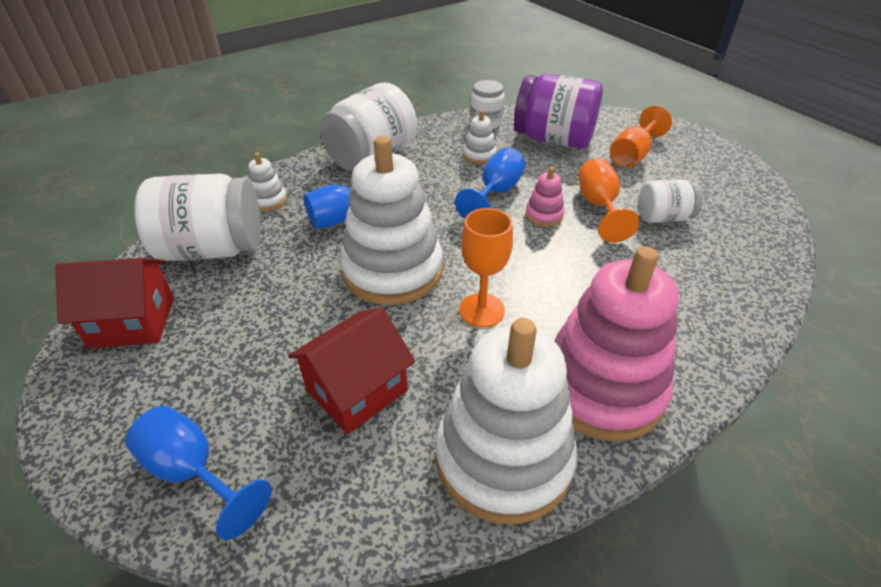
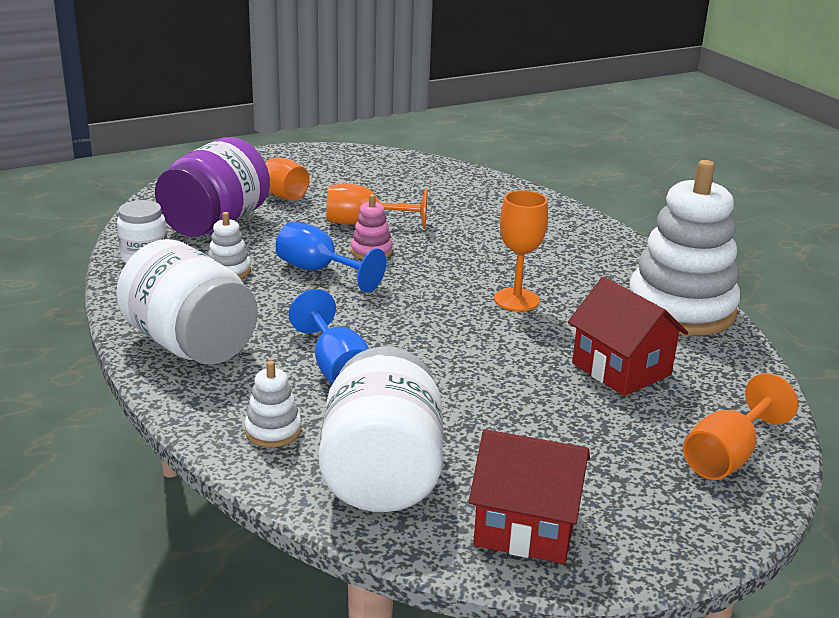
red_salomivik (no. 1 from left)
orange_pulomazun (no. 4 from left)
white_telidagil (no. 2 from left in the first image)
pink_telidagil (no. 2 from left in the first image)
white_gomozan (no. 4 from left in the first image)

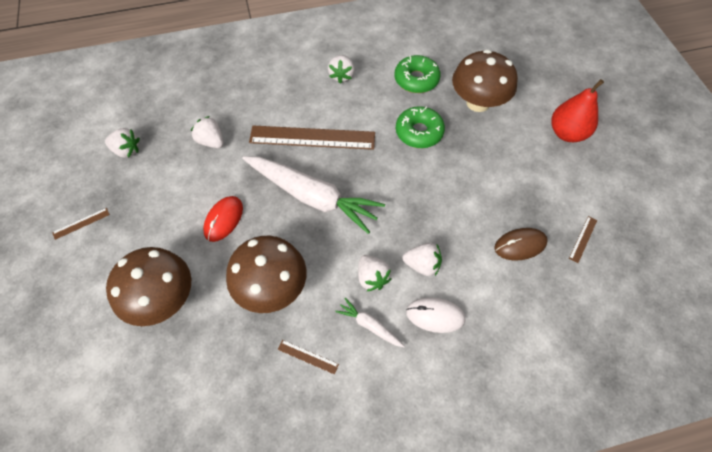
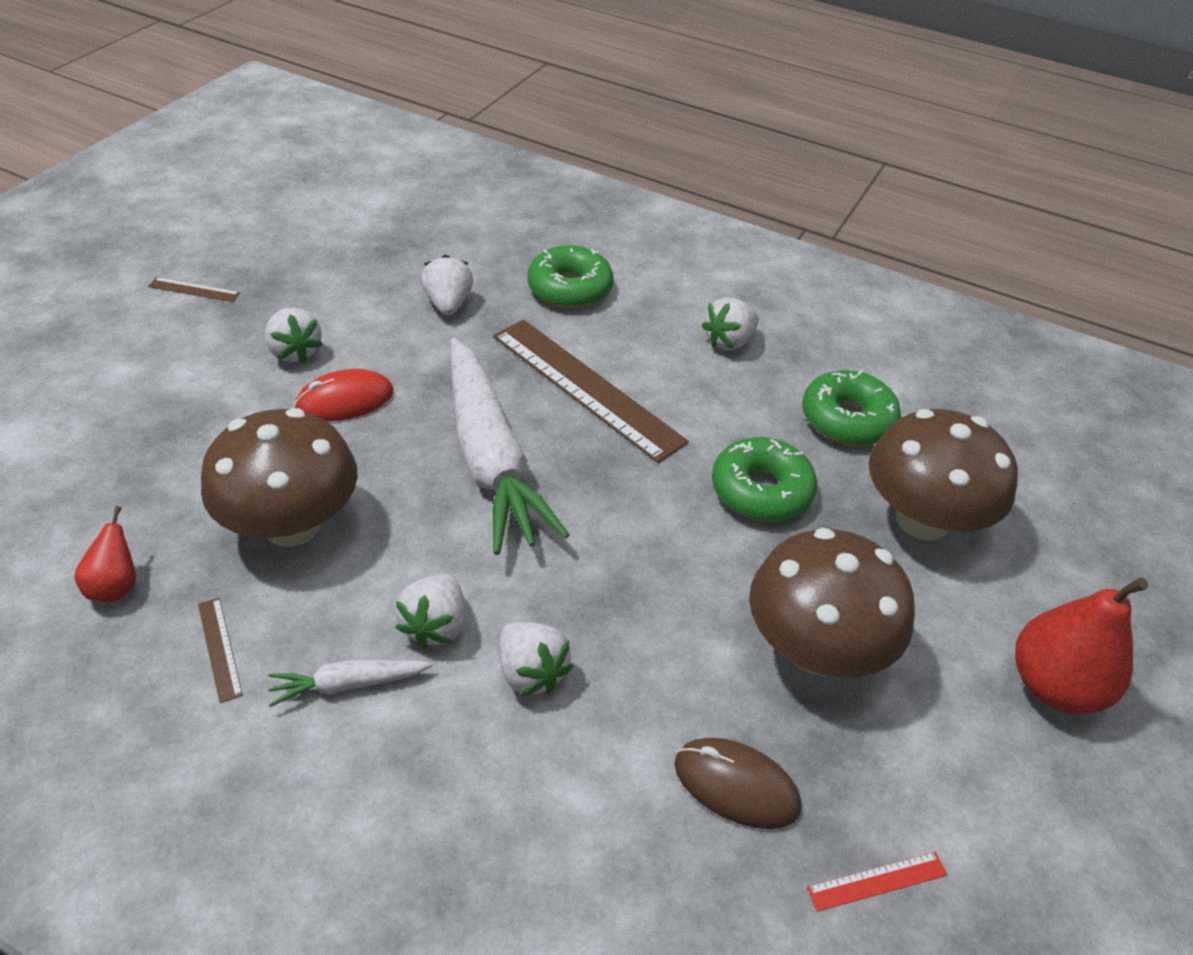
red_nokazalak (no. 1 from left)
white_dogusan (no. 1 from left)
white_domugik (no. 1 from left)
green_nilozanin (no. 1 from left)
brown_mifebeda (no. 2 from left)
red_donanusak
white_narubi

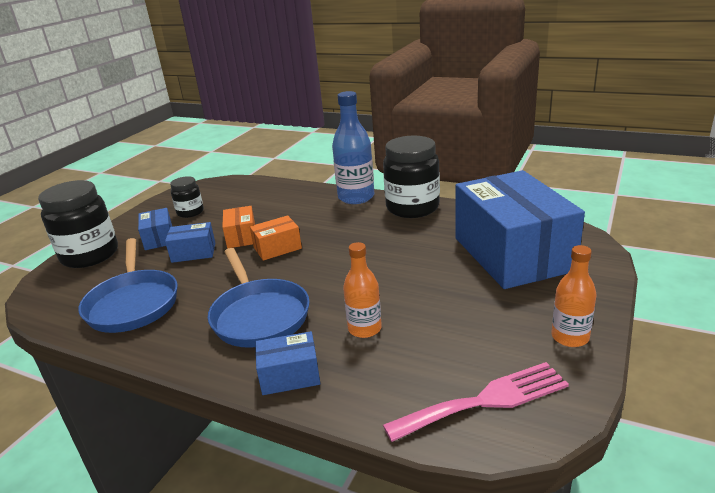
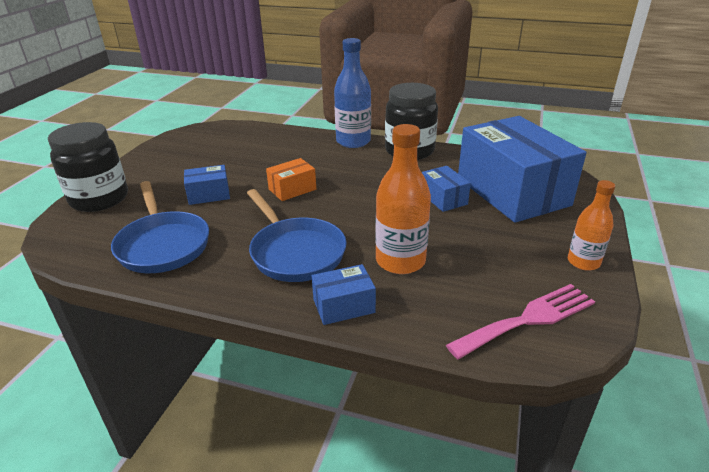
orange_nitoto (no. 1 from left)
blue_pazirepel (no. 3 from left)
black_gomozan (no. 2 from left in the first image)
orange_pazirepel (no. 1 from left in the first image)

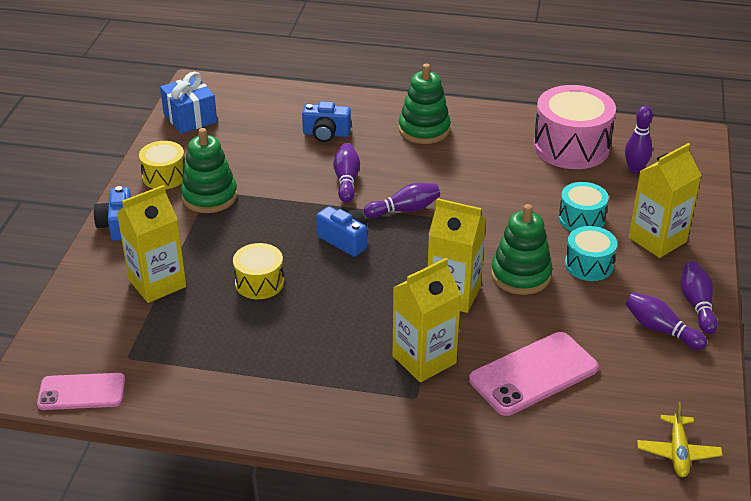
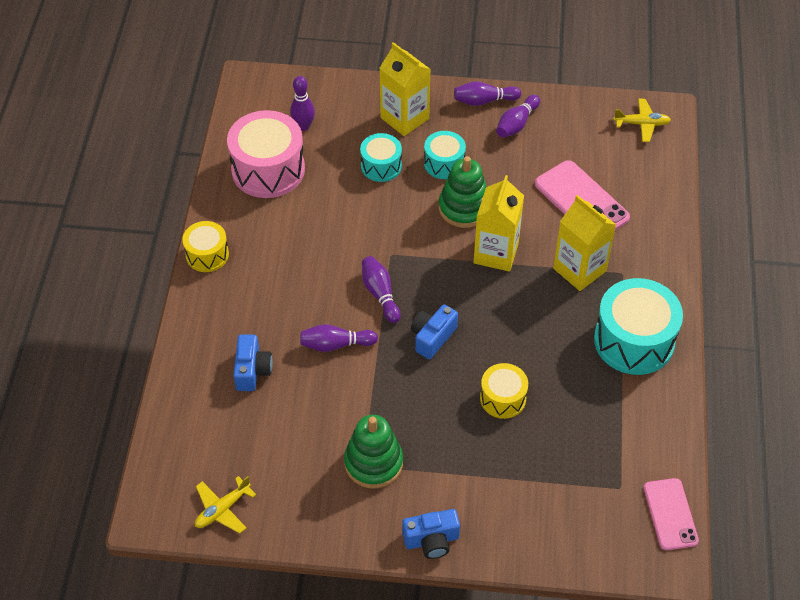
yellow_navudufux (no. 1 from left)
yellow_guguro (no. 1 from left)
turquoise_navudufux (no. 3 from left)
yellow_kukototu (no. 1 from left in the first image)
green_telidagil (no. 2 from left in the first image)

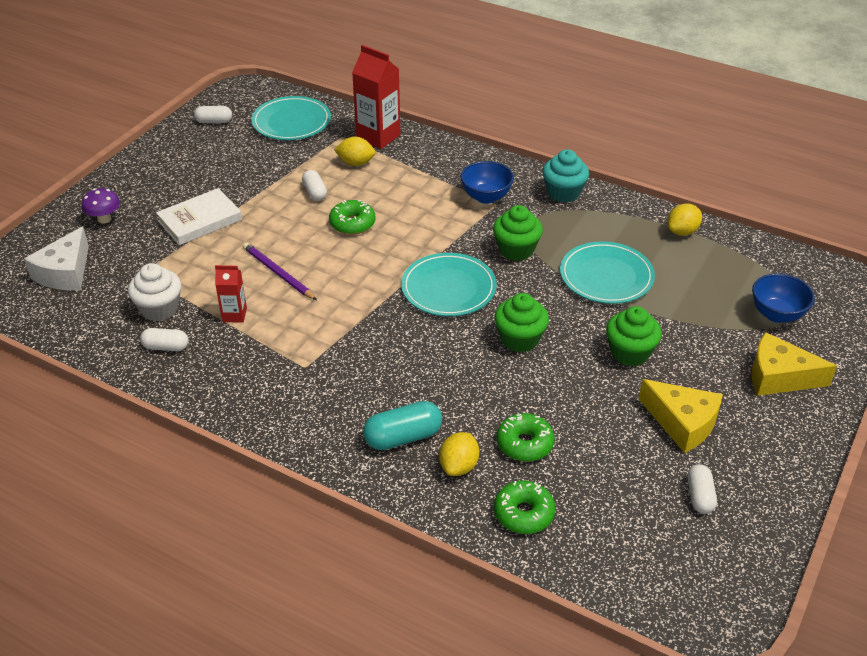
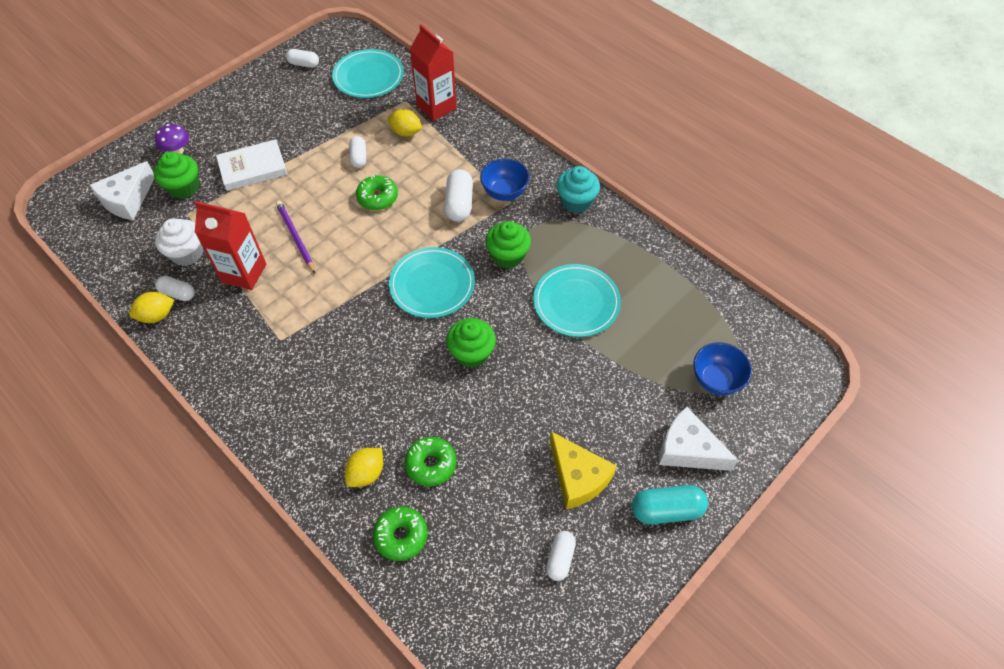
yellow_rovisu (no. 1 from left)
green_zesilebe (no. 1 from left)
red_kukototu (no. 1 from left)
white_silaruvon (no. 4 from left)
turquoise_silaruvon
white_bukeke (no. 2 from left)

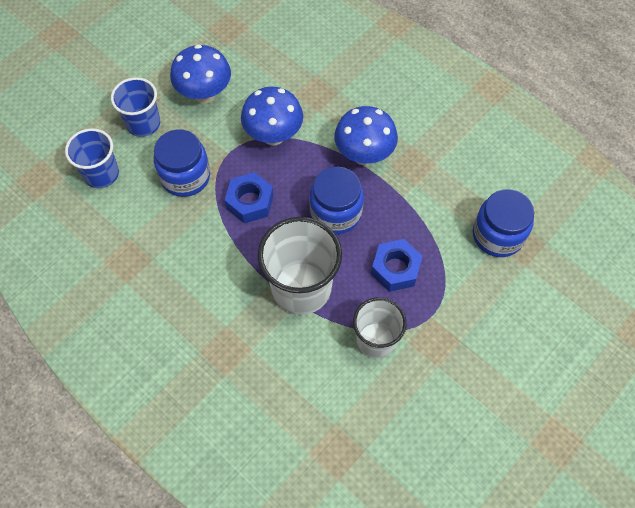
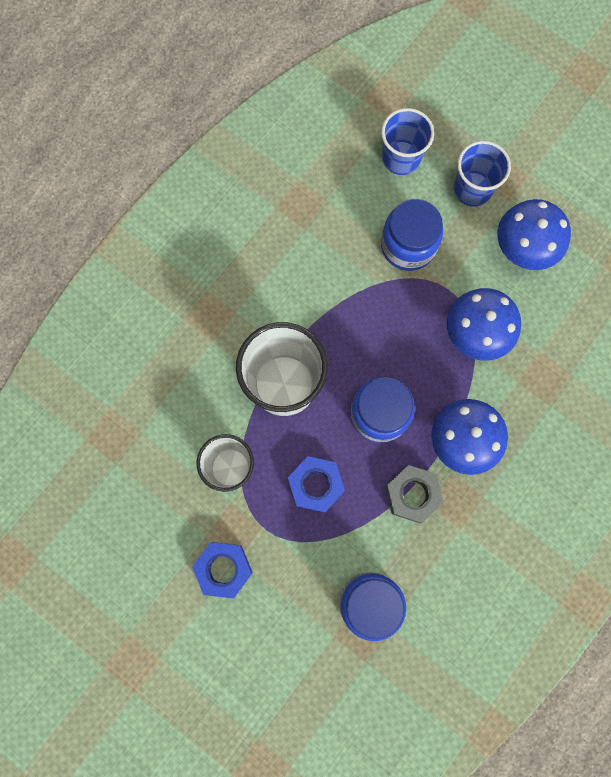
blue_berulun (no. 1 from left)
grey_berulun

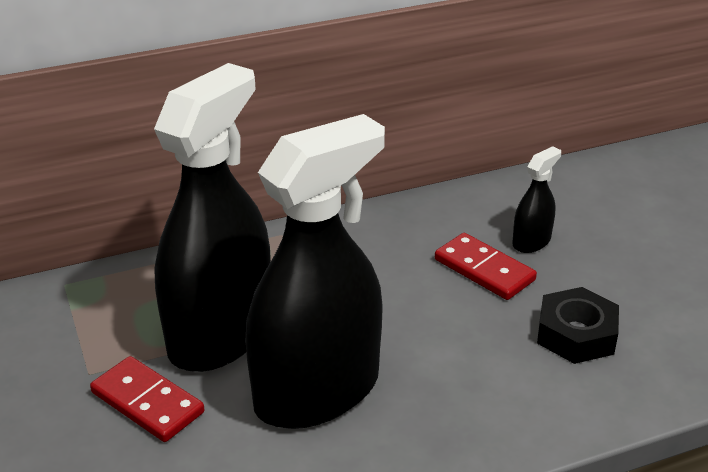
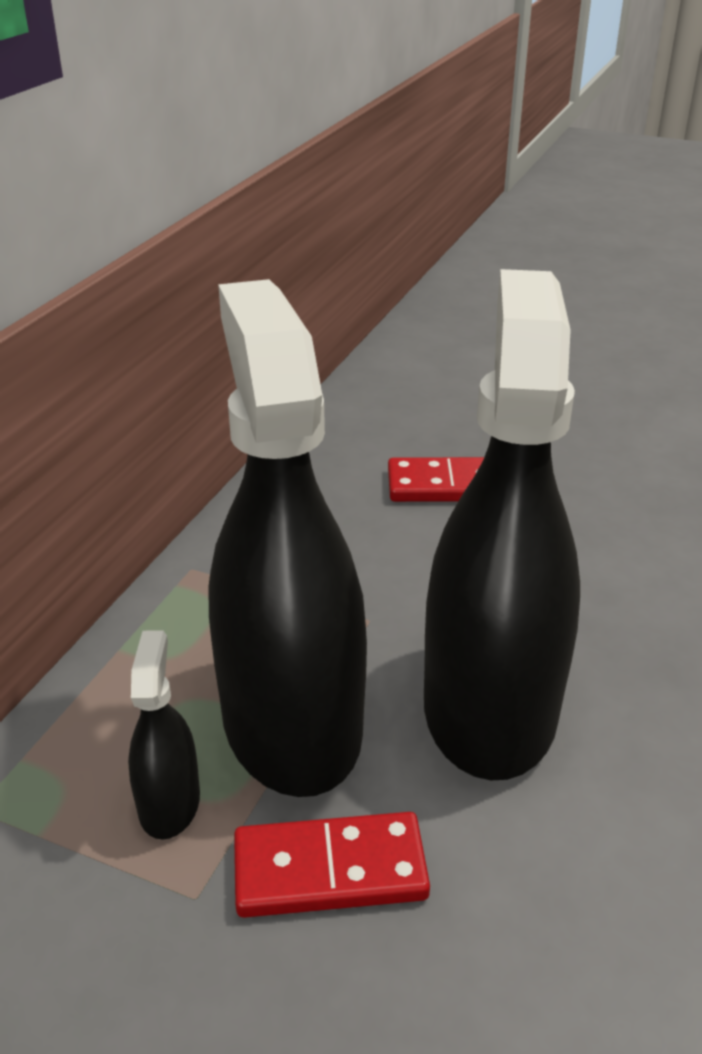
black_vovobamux (no. 1 from left)
black_berulun

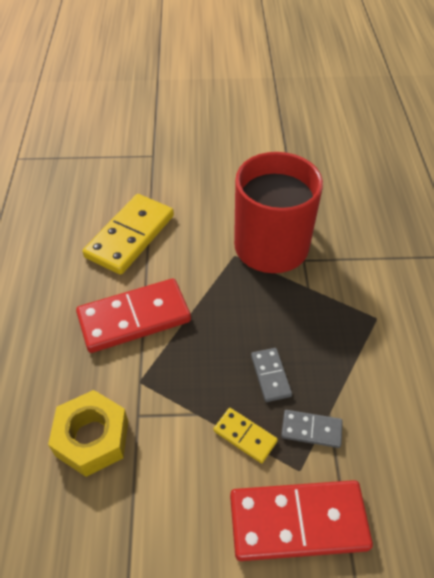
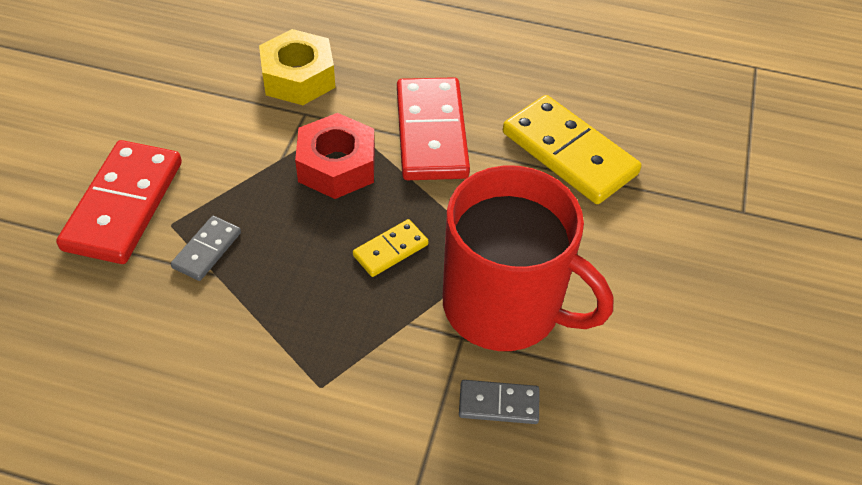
red_berulun
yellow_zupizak (no. 1 from left)
grey_zupizak (no. 2 from left)

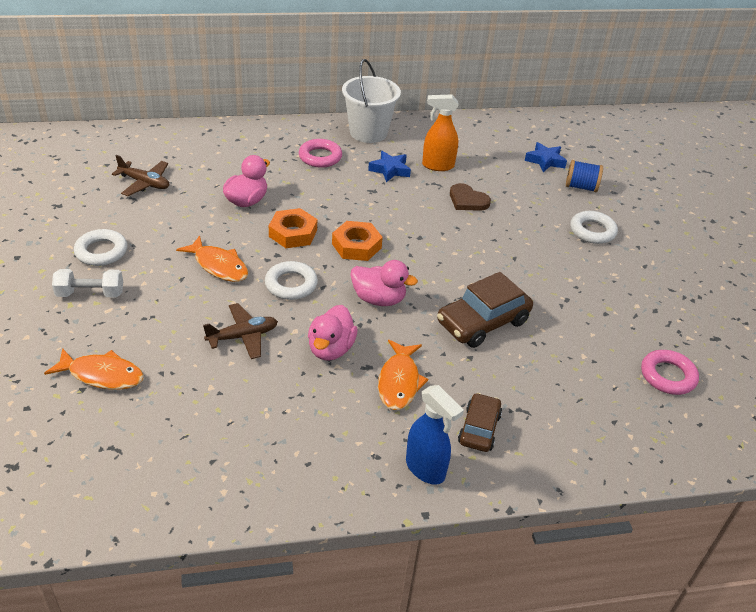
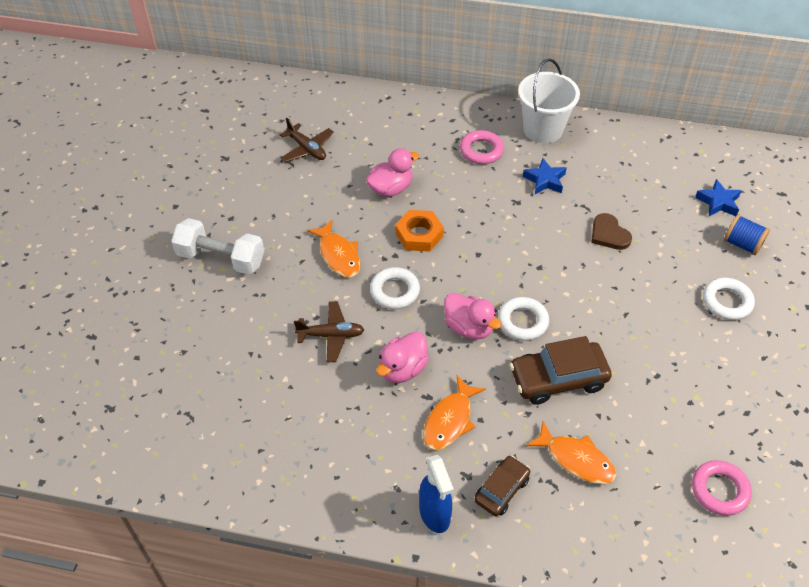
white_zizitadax
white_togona (no. 2 from left)
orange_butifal (no. 3 from left)
orange_berulun (no. 2 from left in the first image)
orange_vovobamux

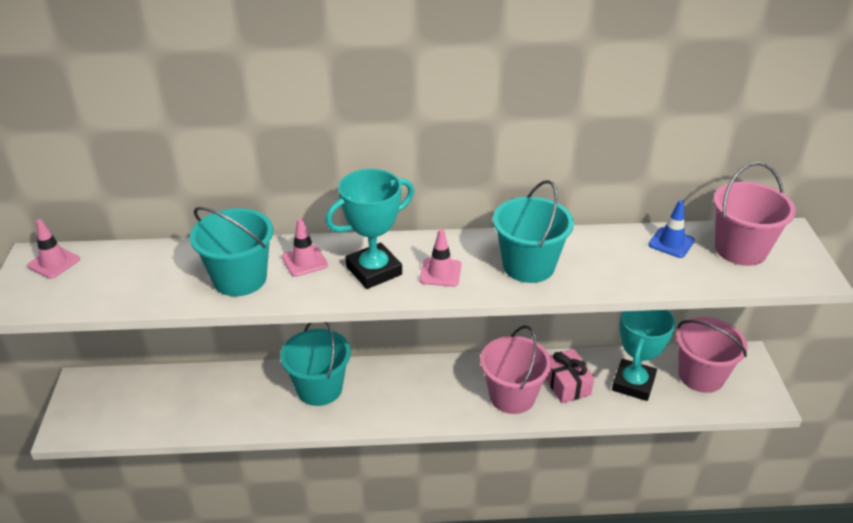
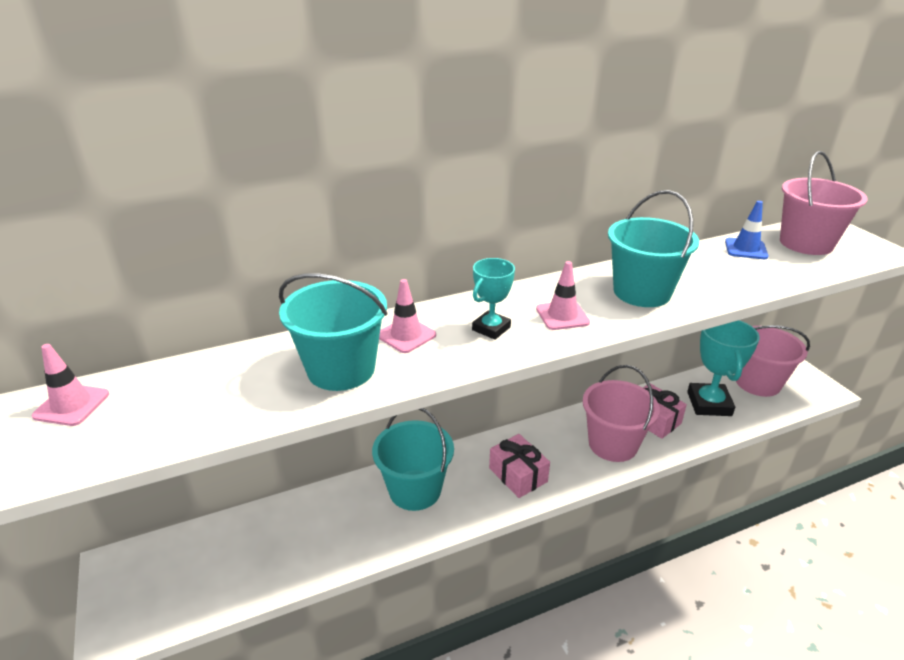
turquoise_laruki (no. 1 from left)
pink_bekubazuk (no. 1 from left)

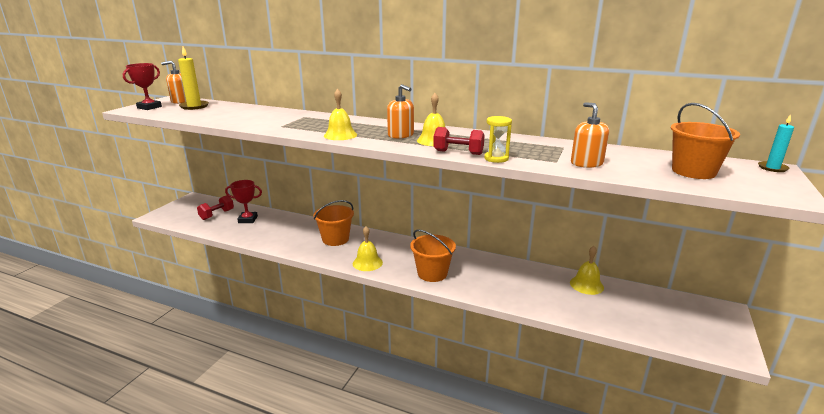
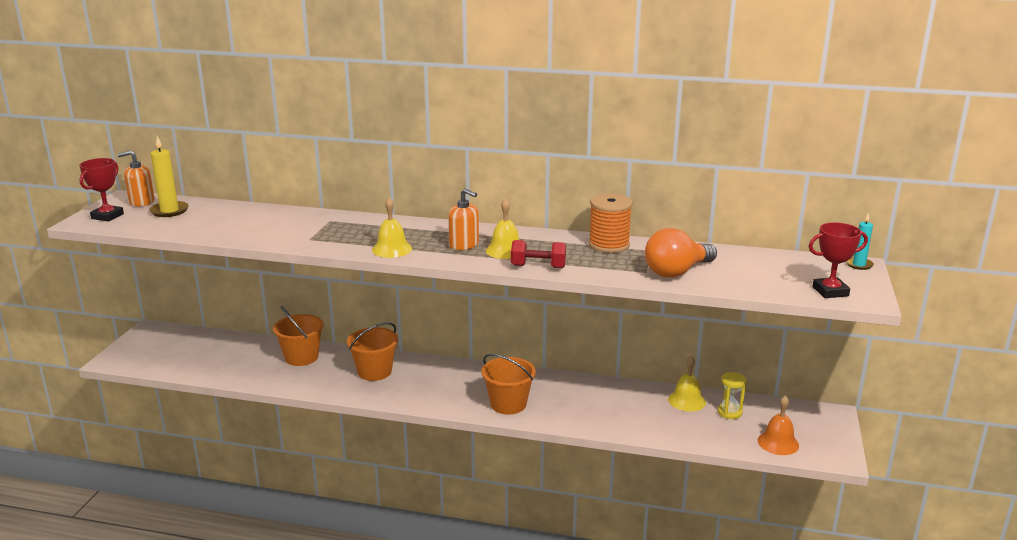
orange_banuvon (no. 1 from left)
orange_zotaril
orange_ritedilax
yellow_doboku
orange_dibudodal
red_laruki (no. 2 from left)
red_zizitadax (no. 1 from left in the first image)
yellow_dibudodal (no. 2 from left in the first image)

